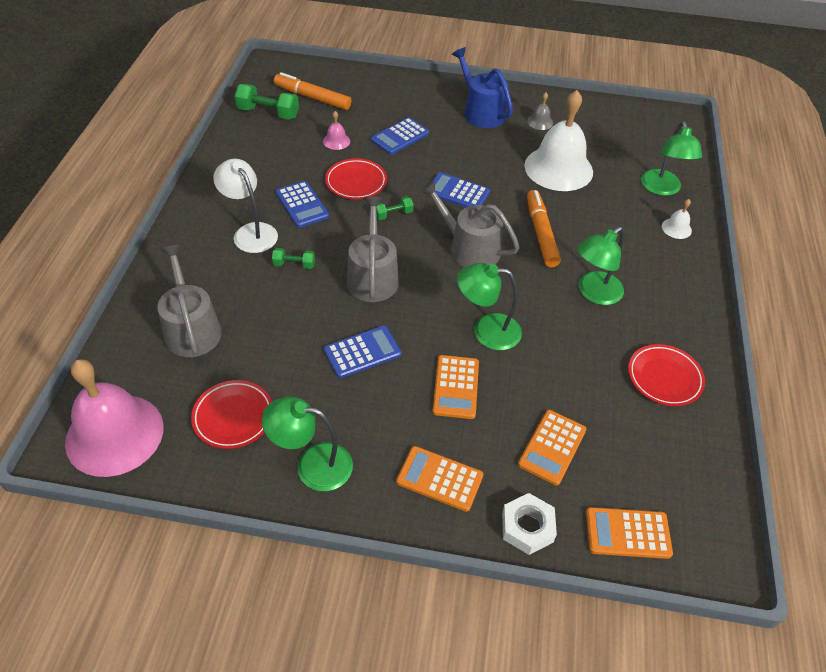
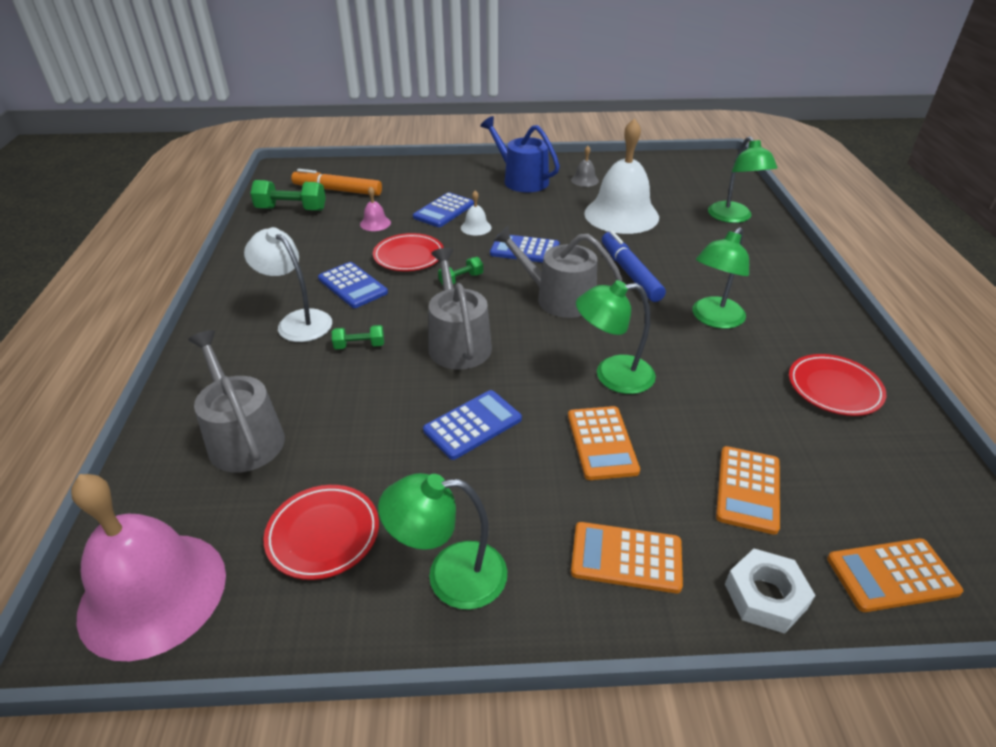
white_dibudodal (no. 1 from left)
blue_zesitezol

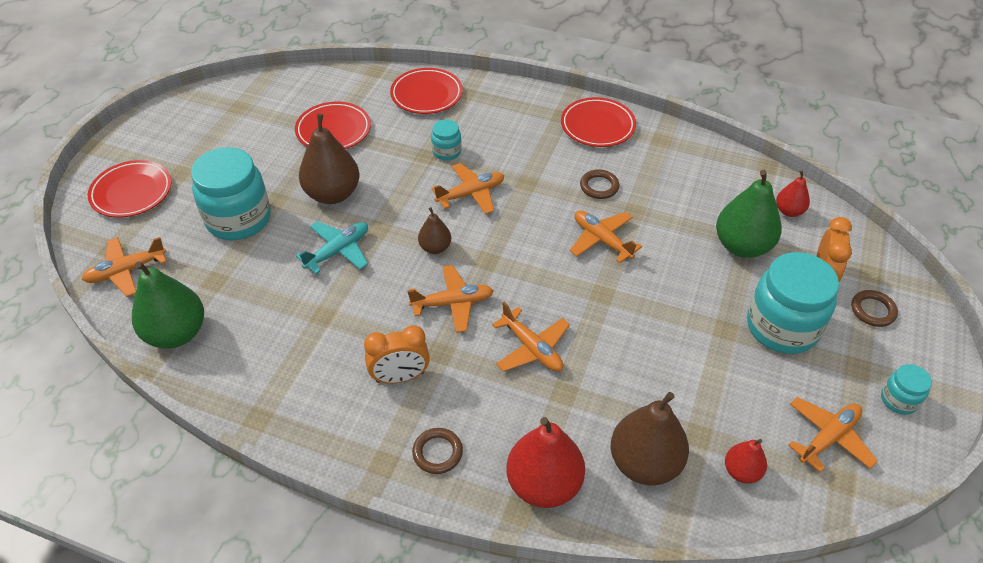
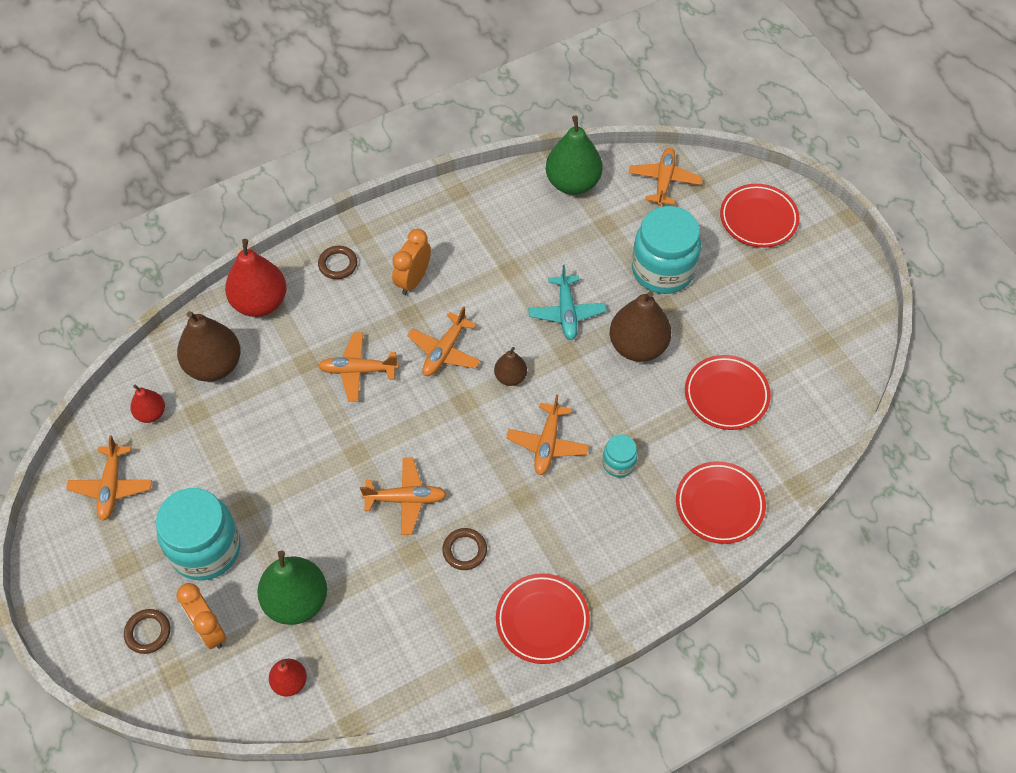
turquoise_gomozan (no. 4 from left in the first image)

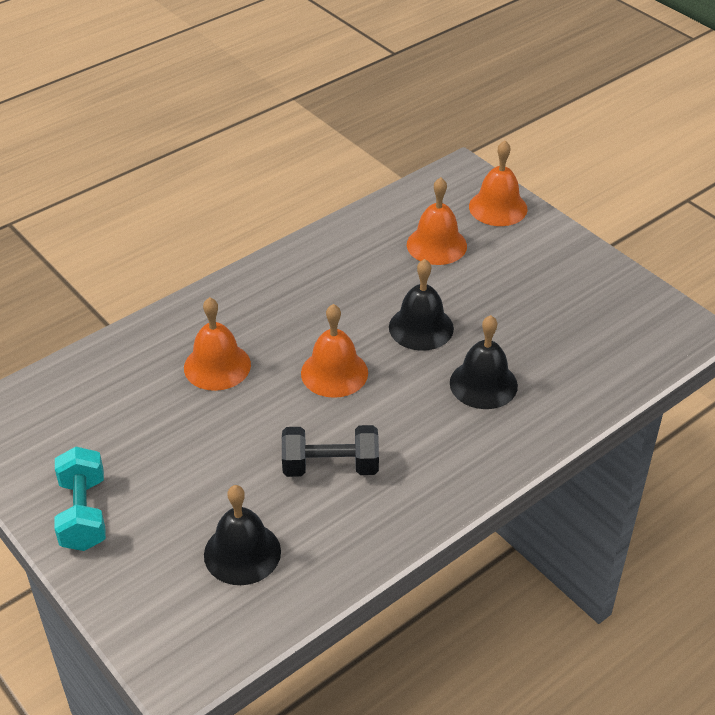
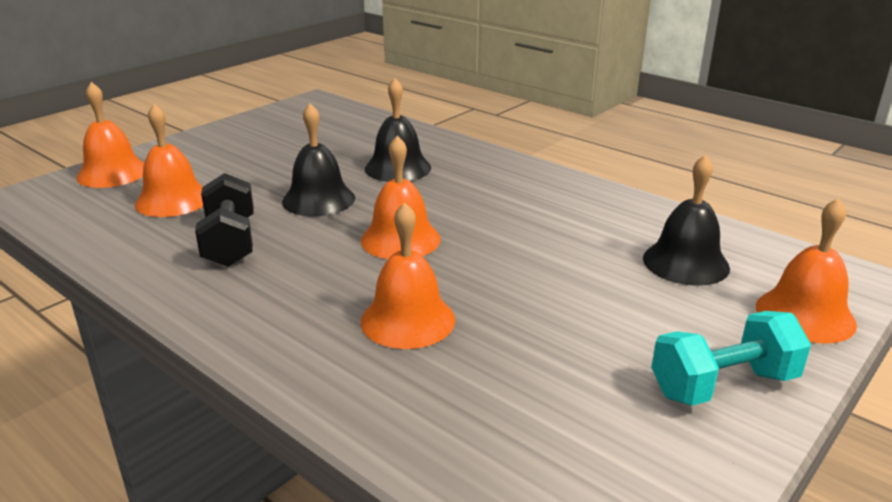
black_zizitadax
orange_dibudodal (no. 5 from left)

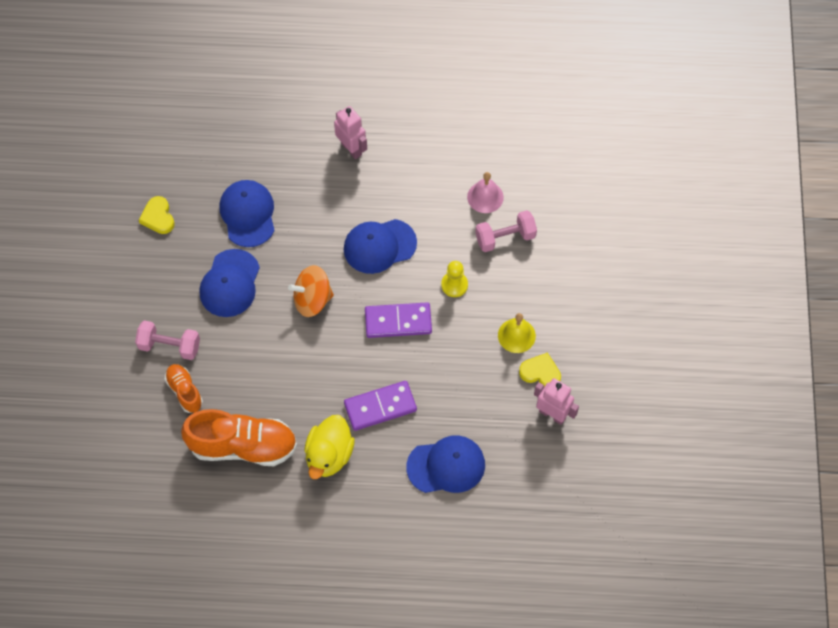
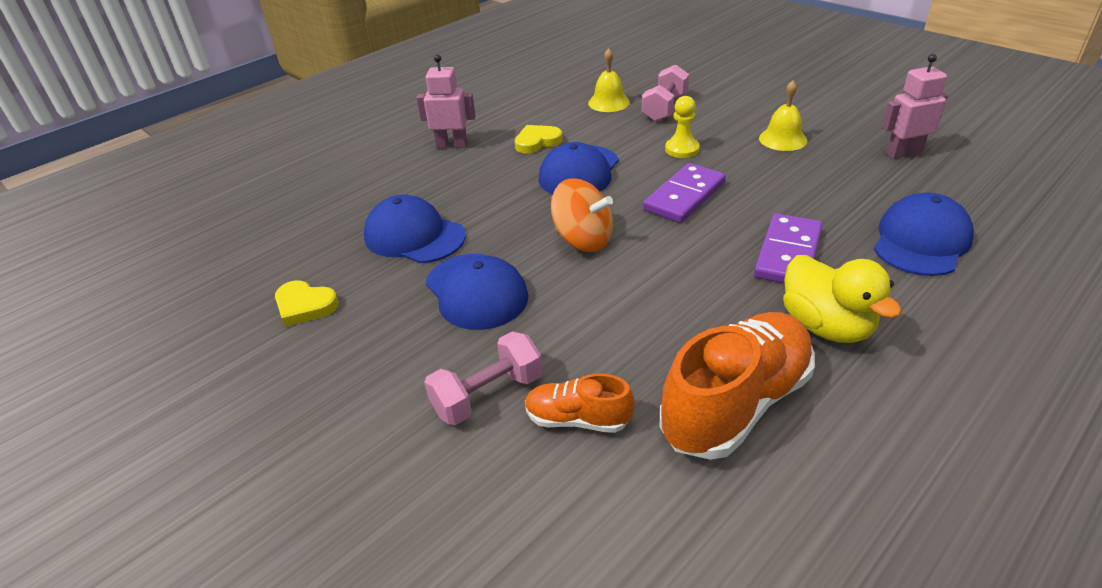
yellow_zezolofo (no. 2 from left)
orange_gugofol
yellow_dibudodal (no. 1 from left)

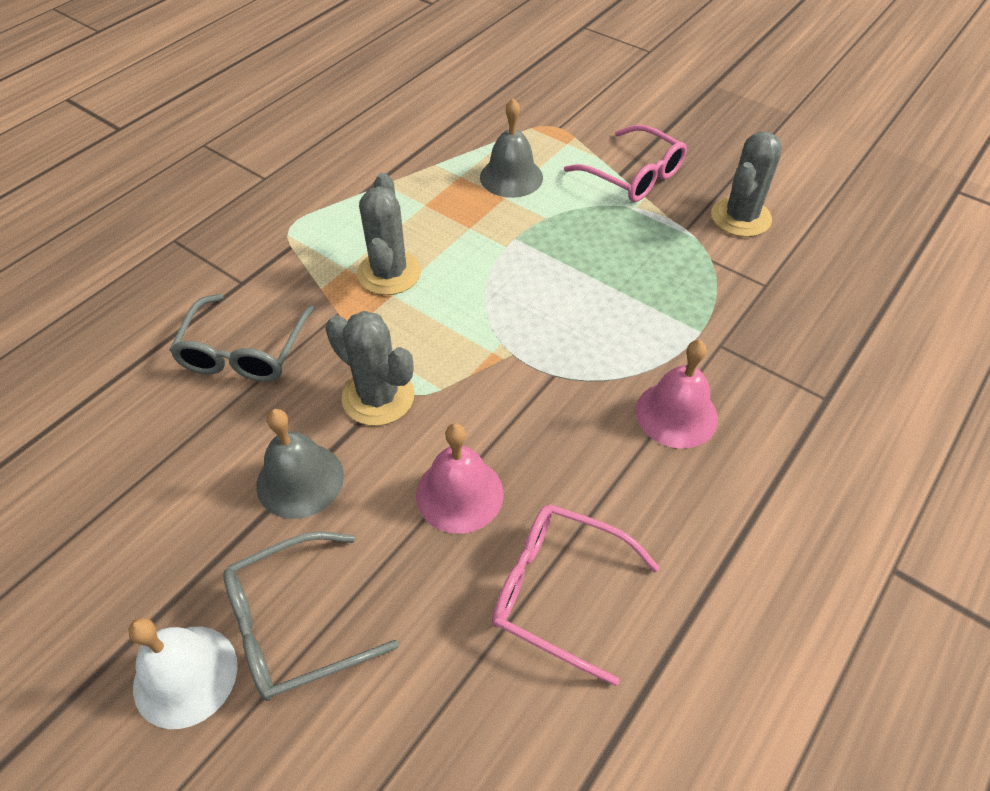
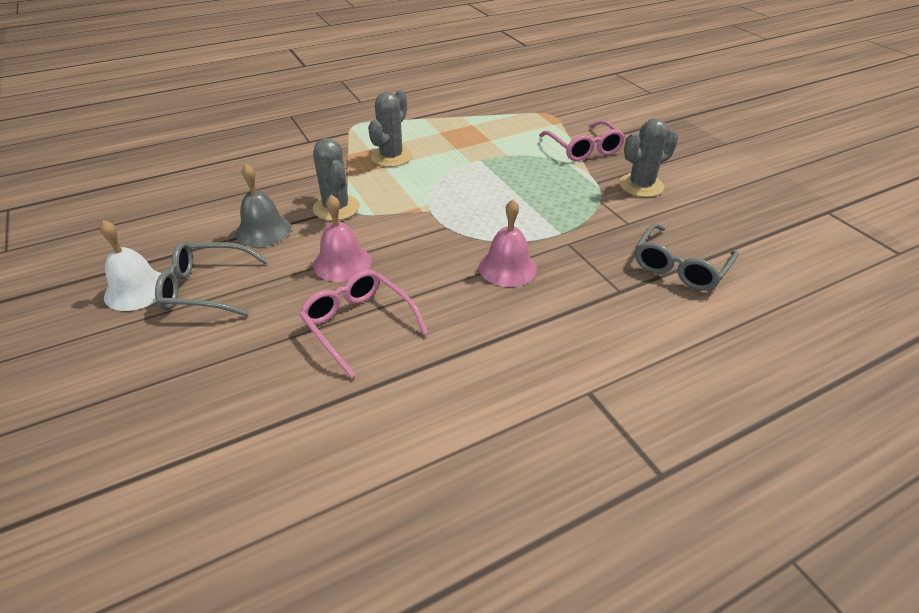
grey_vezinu (no. 2 from left)
grey_dibudodal (no. 2 from left in the first image)

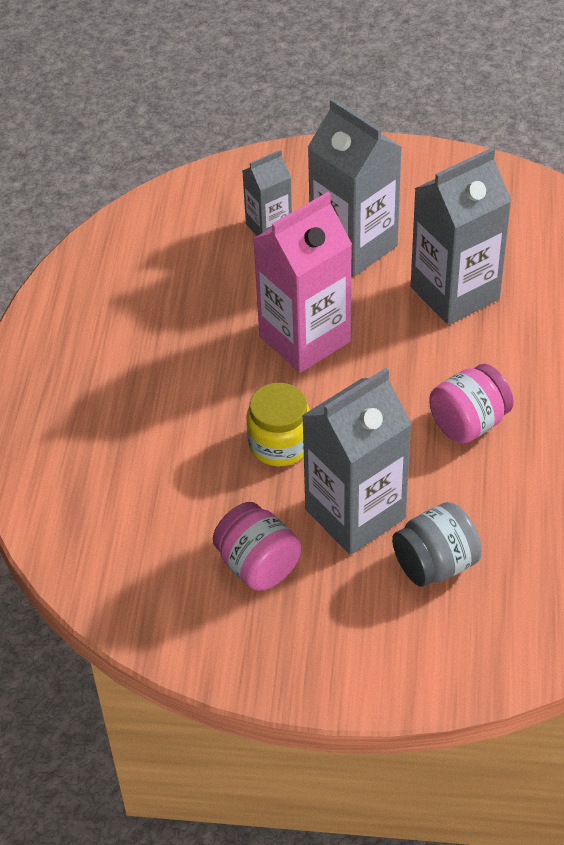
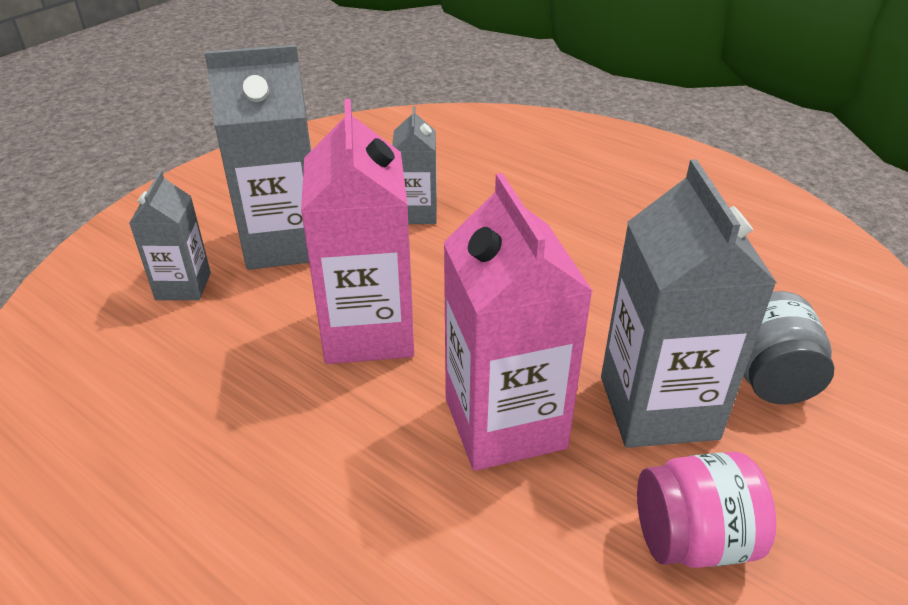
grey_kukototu (no. 3 from left)
pink_kukototu (no. 2 from left)
pink_gomozan (no. 2 from left in the first image)

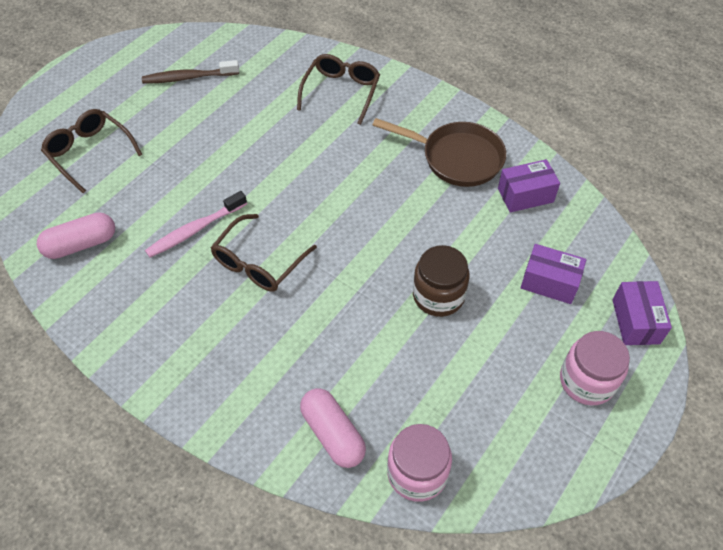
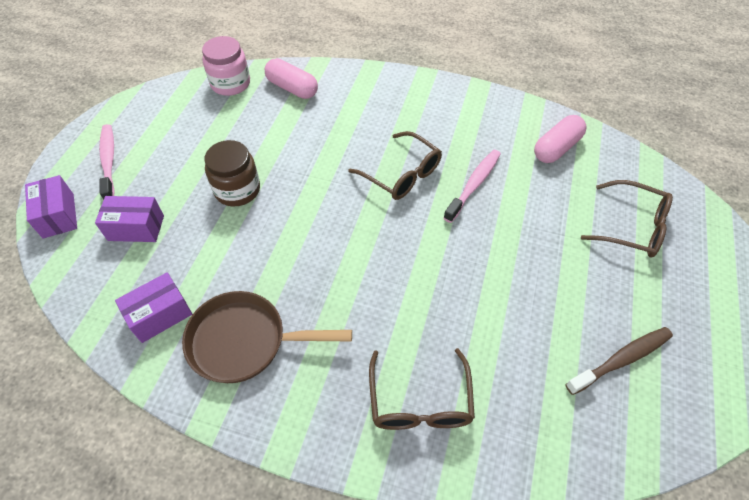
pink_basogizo (no. 1 from left)
brown_vezinu (no. 1 from left)

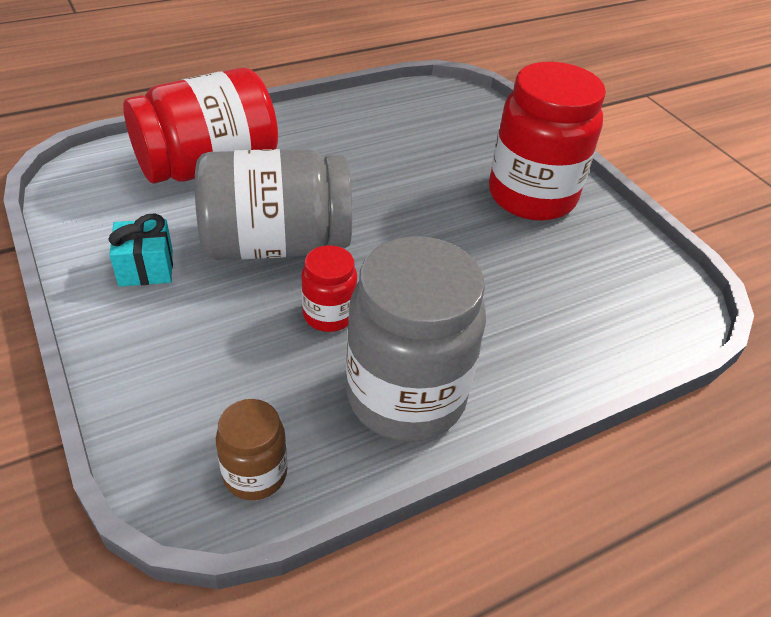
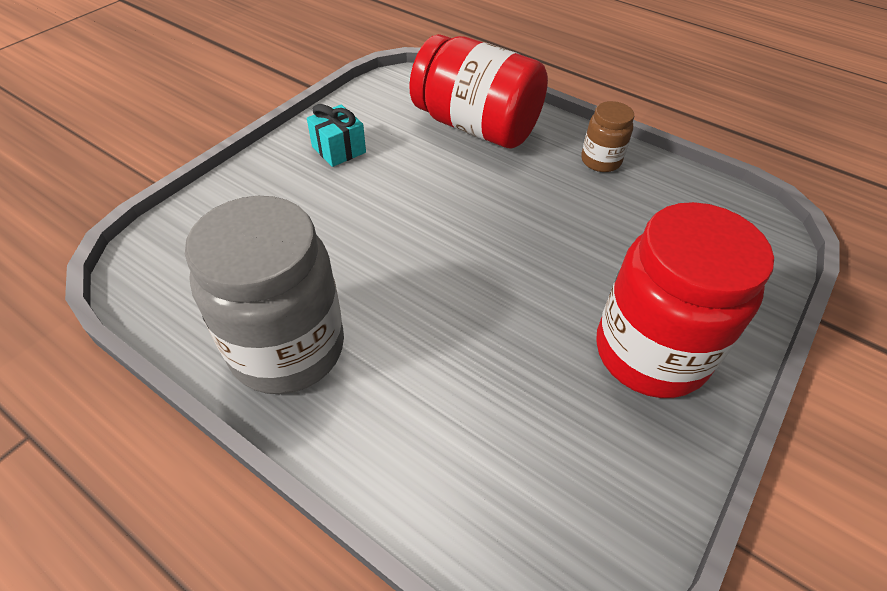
brown_gomozan
grey_gomozan (no. 1 from left in the first image)
red_gomozan (no. 2 from left in the first image)

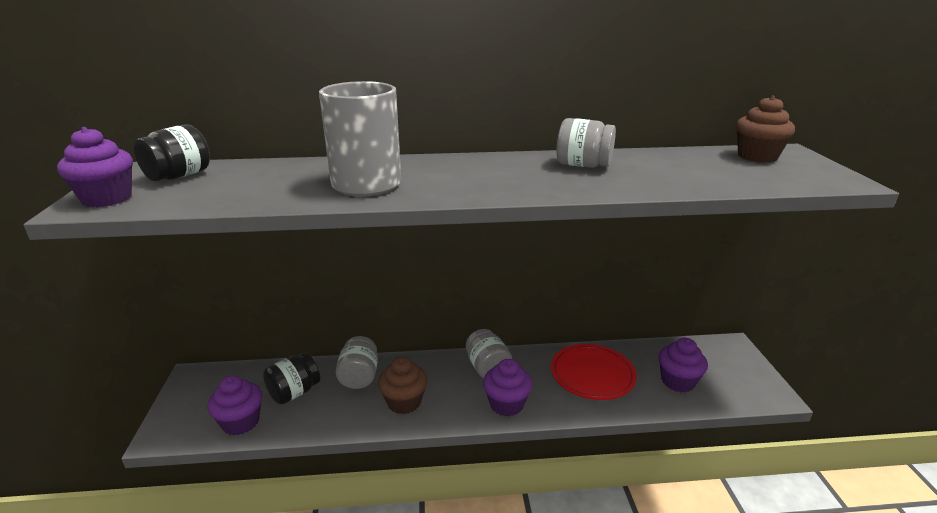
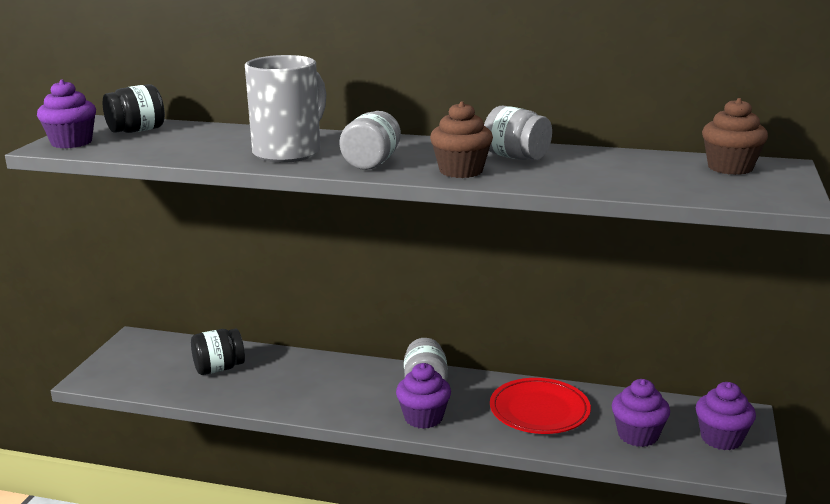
grey_gomozan (no. 1 from left)
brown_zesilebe (no. 1 from left)
purple_zesilebe (no. 4 from left)

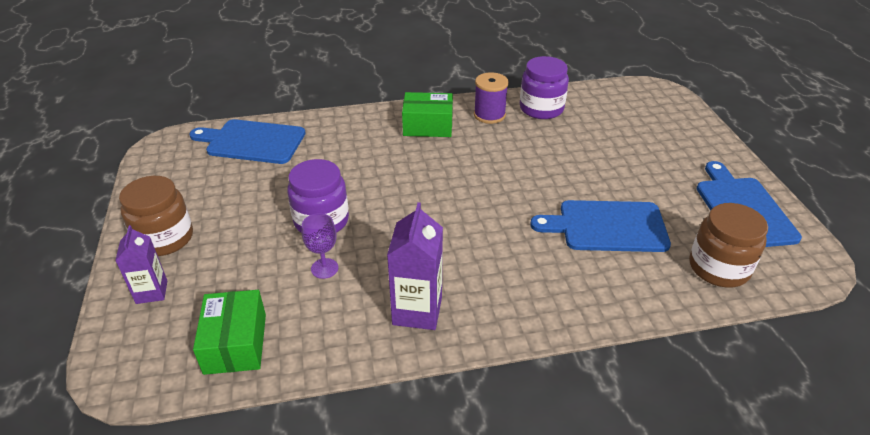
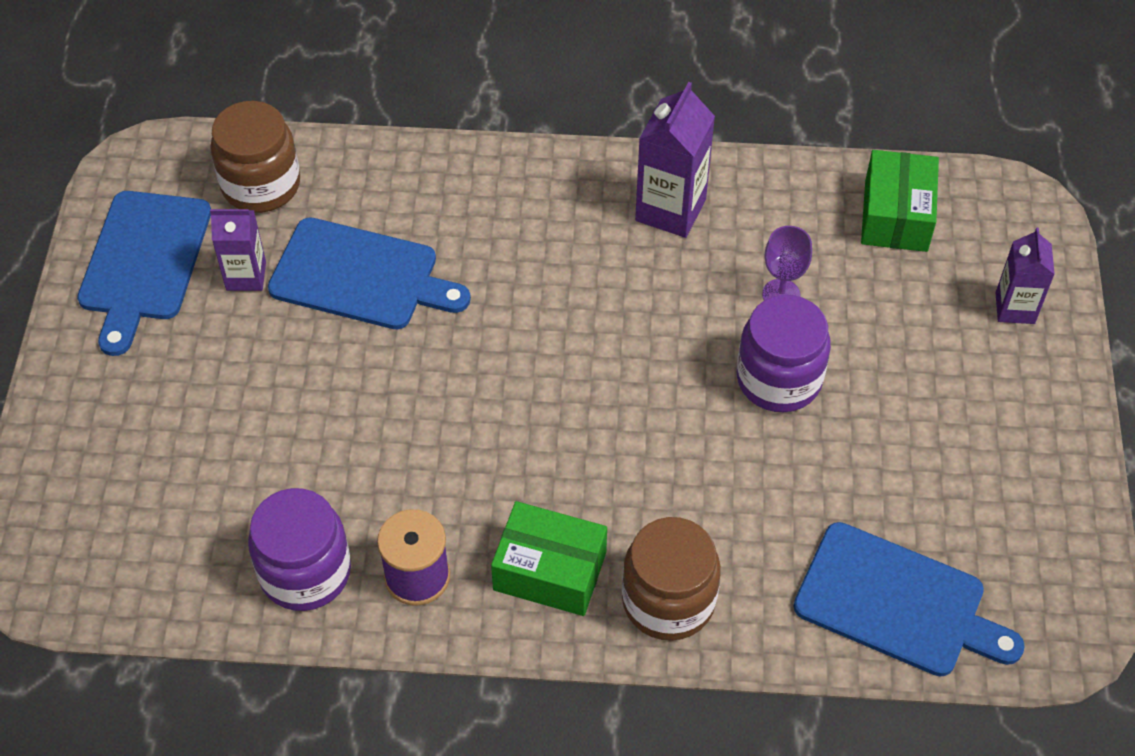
purple_kukototu (no. 1 from left)
brown_gomozan (no. 2 from left)

